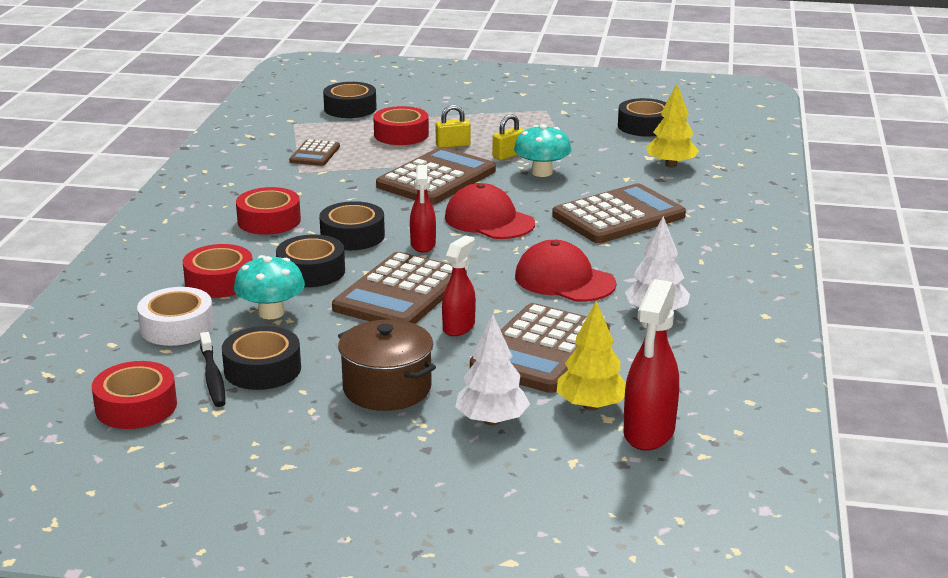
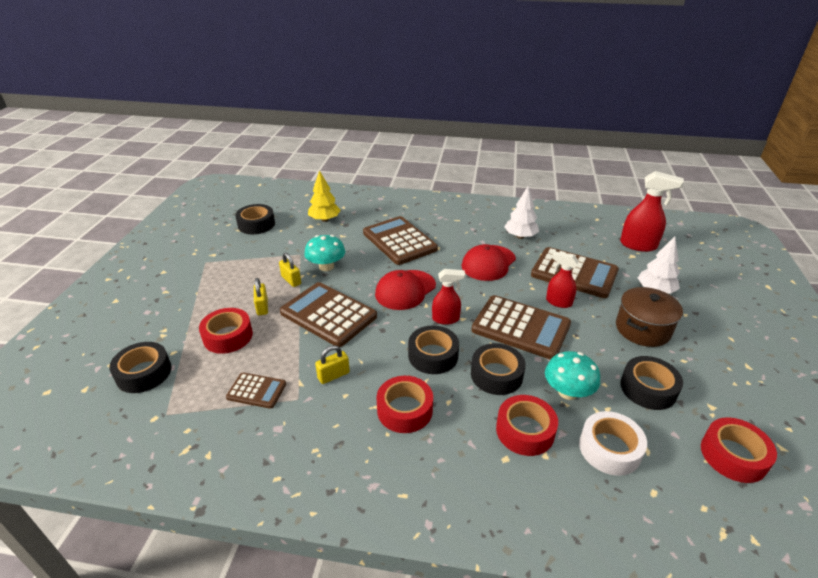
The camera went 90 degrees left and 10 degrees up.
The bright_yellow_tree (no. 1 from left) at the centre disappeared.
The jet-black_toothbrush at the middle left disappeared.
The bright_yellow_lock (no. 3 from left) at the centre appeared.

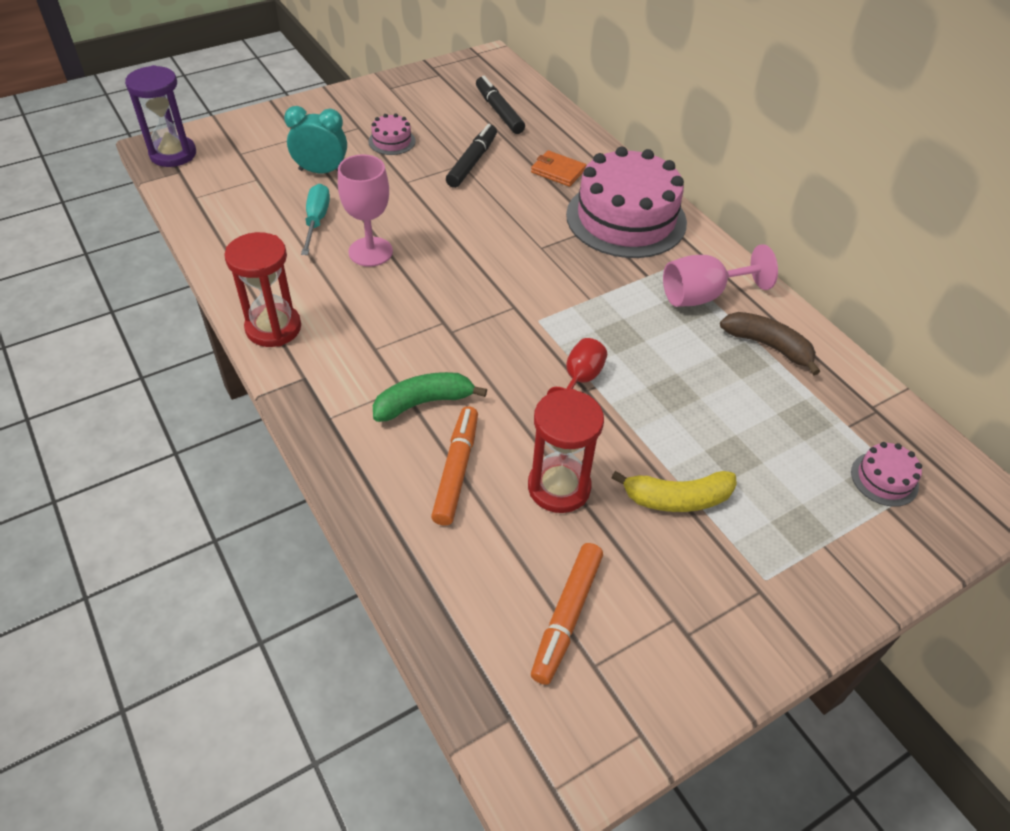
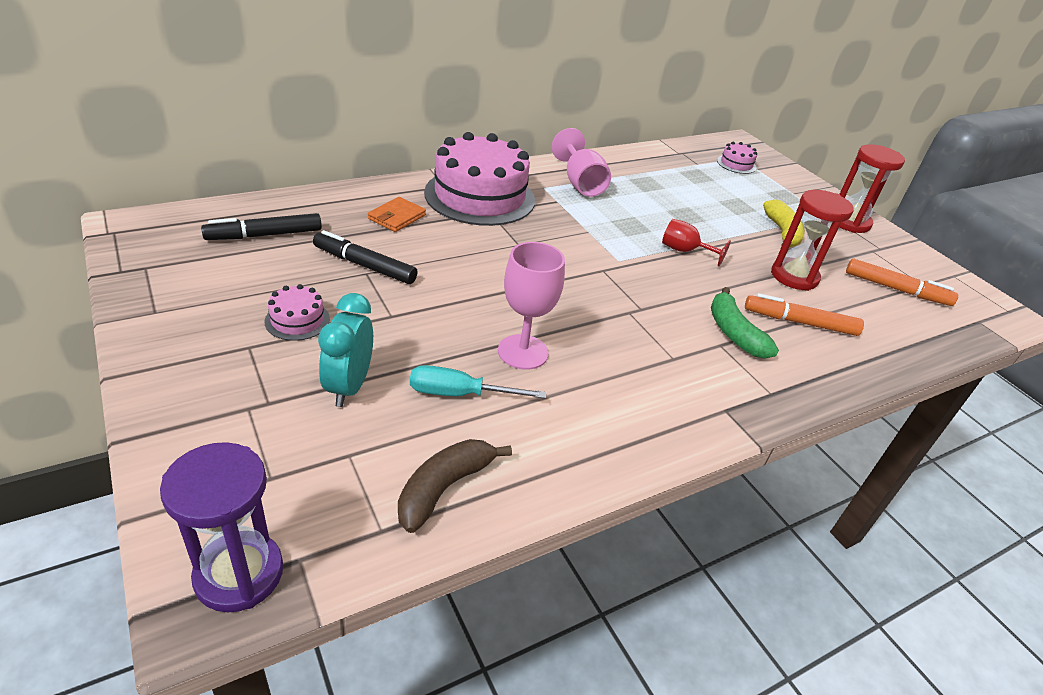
The camera went 90 degrees left and 10 degrees down.
The red_hourglass (no. 1 from left in the first image) moved from the middle left to the top right.
The dark_brown_banana moved from the middle right to the bottom centre.

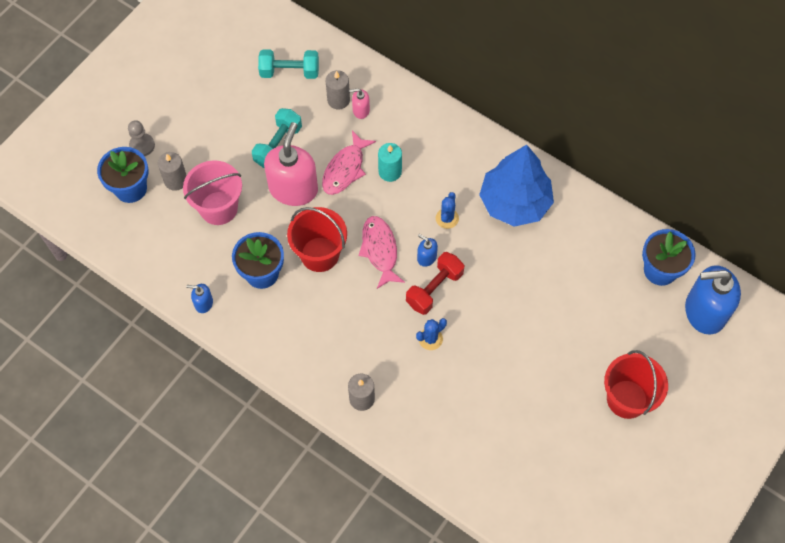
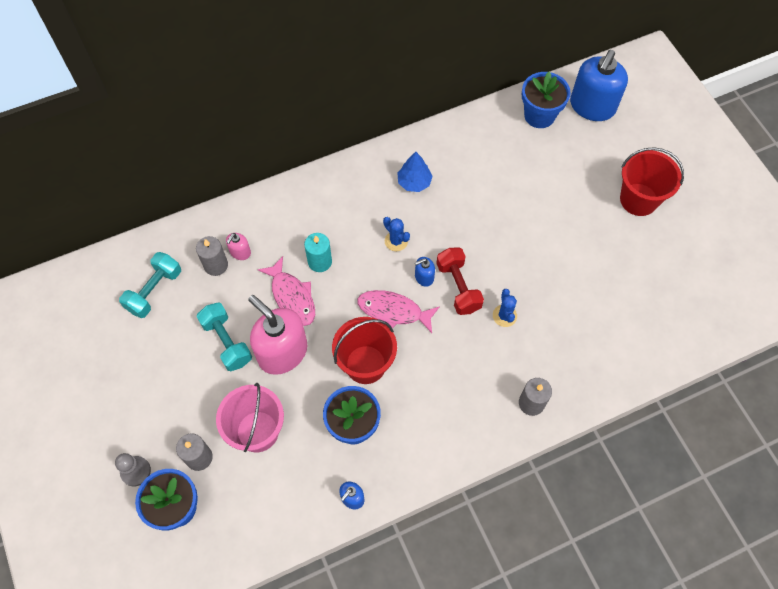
The camera went 60 degrees left and 0 degrees up.
The blue_tree at the centre changed to 0.49 times the size.

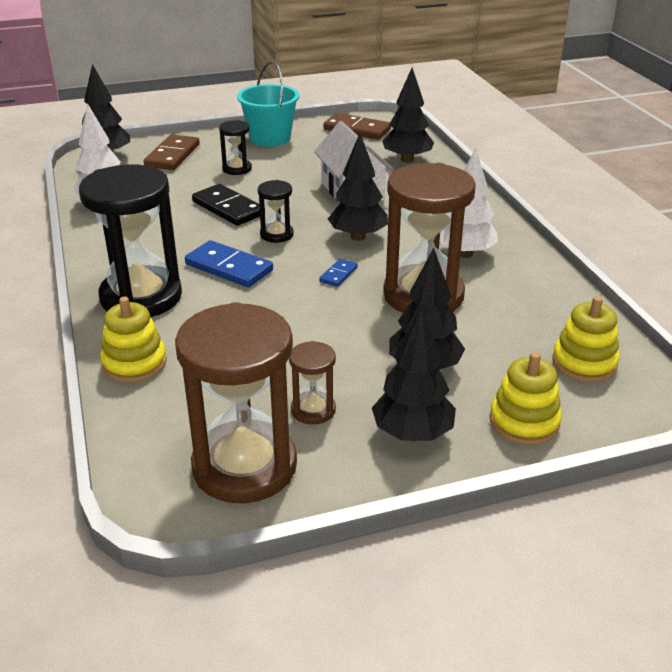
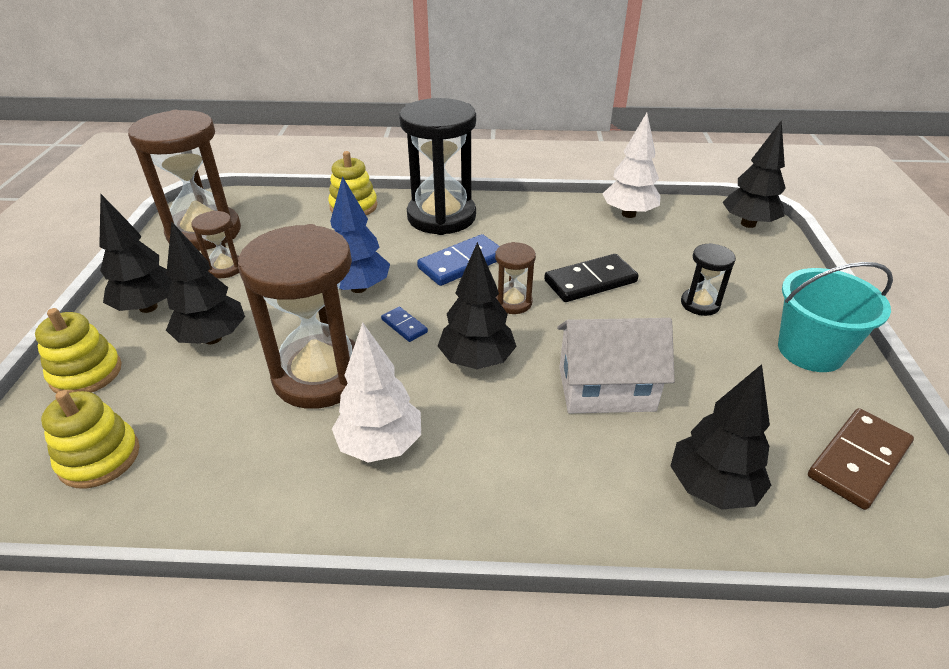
The camera went 110 degrees right and 5 degrees up.
The dark_brown_domino_piece (no. 1 from left) at the top left disappeared.
The jet-black_hourglass (no. 3 from left) at the top centre became the dark_brown_hourglass (no. 4 from left) at the centre.
The blue_tree at the centre appeared.

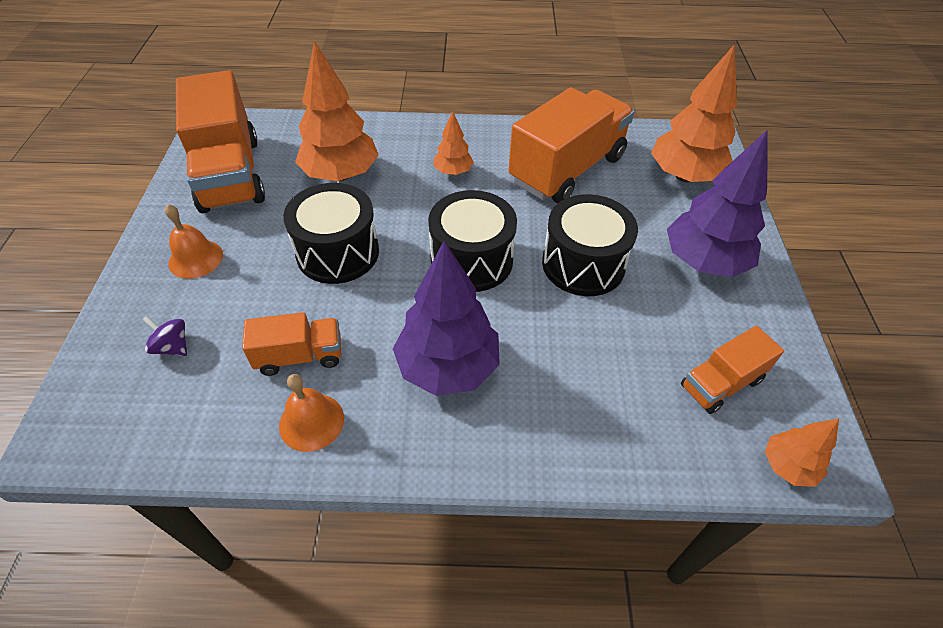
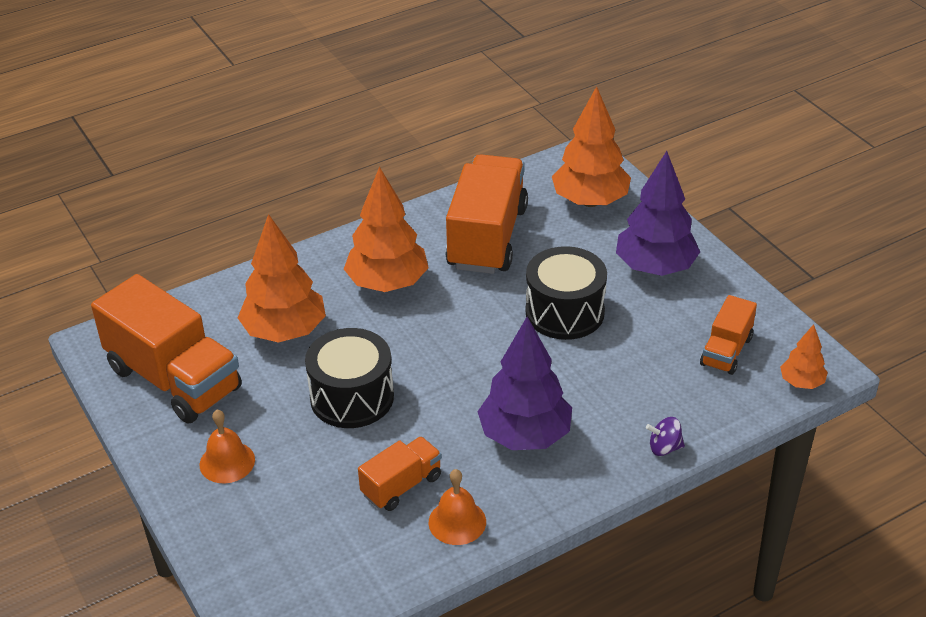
The camera went 30 degrees left and 10 degrees down.
The orange-coloured_tree (no. 2 from left) at the top centre changed to 1.96 times the size.
The jet-black_toy_drum (no. 2 from left) at the centre disappeared.
The violet_spinning_top moved from the middle left to the bottom right.

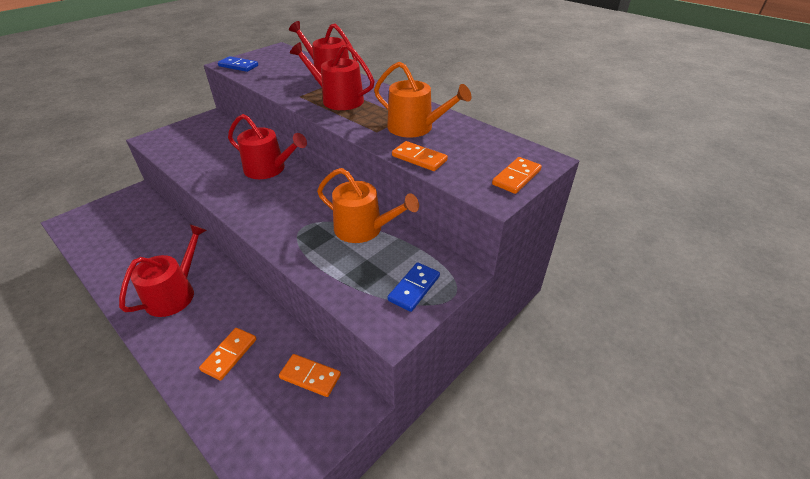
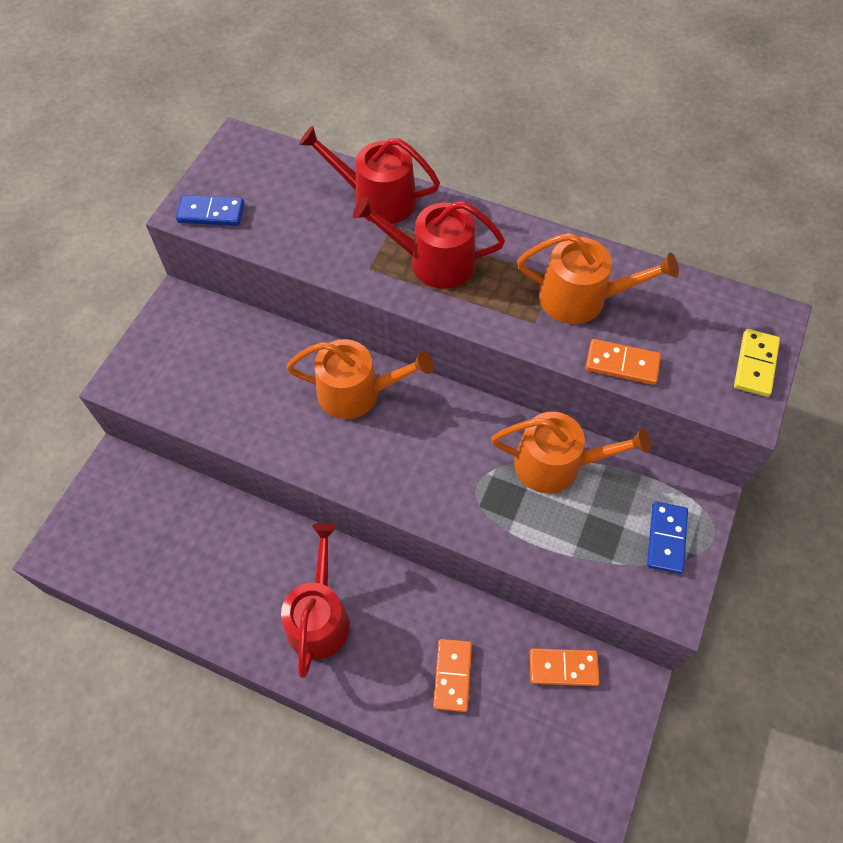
The camera went 20 degrees left and 20 degrees up.
The red_watering_can (no. 2 from left) at the top left became the orange-coloured_watering_can (no. 1 from left) at the centre.
The orange-coloured_domino_piece (no. 4 from left) at the centre became the bright_yellow_domino_piece at the middle right.

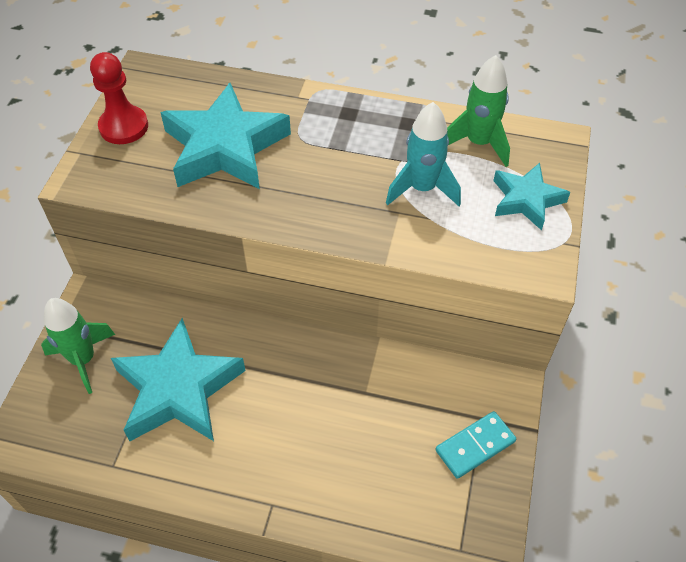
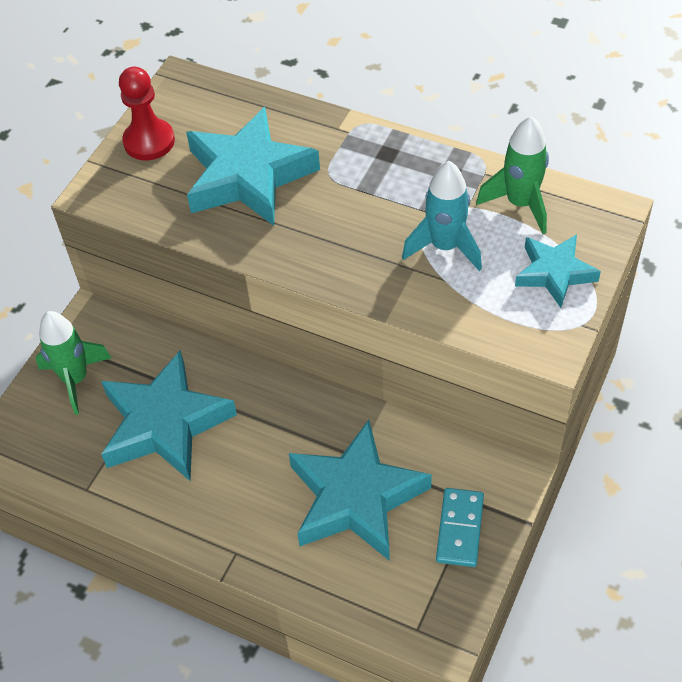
The camera went 15 degrees right and 0 degrees up.
The turquoise_domino_piece at the bottom right turned 60 degrees counterclockwise.
The turquoise_star_shape (no. 3 from left) at the bottom centre appeared.

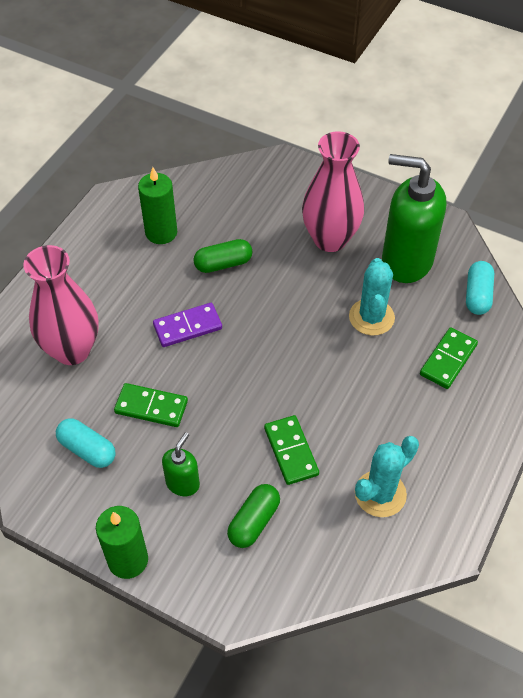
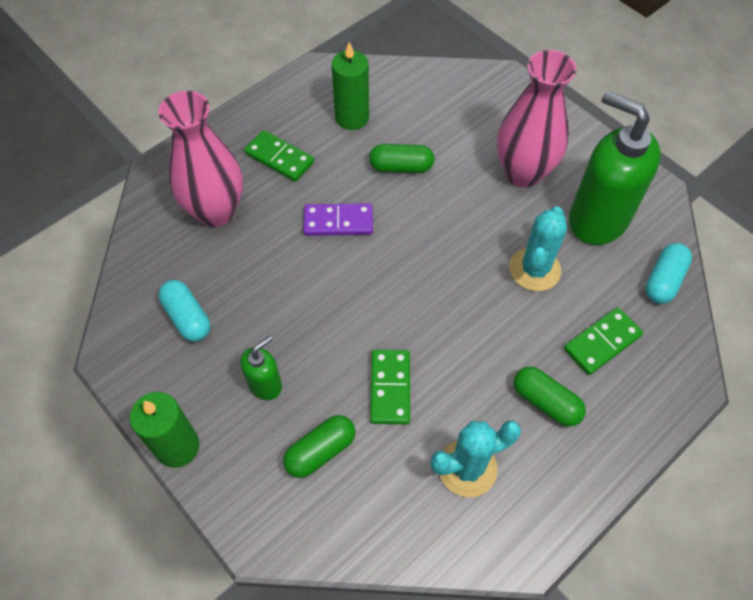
The camera went 20 degrees right and 5 degrees up.
The green_domino_piece (no. 1 from left) moved from the middle left to the top centre.
The green_pill_shape (no. 3 from left) at the middle right appeared.

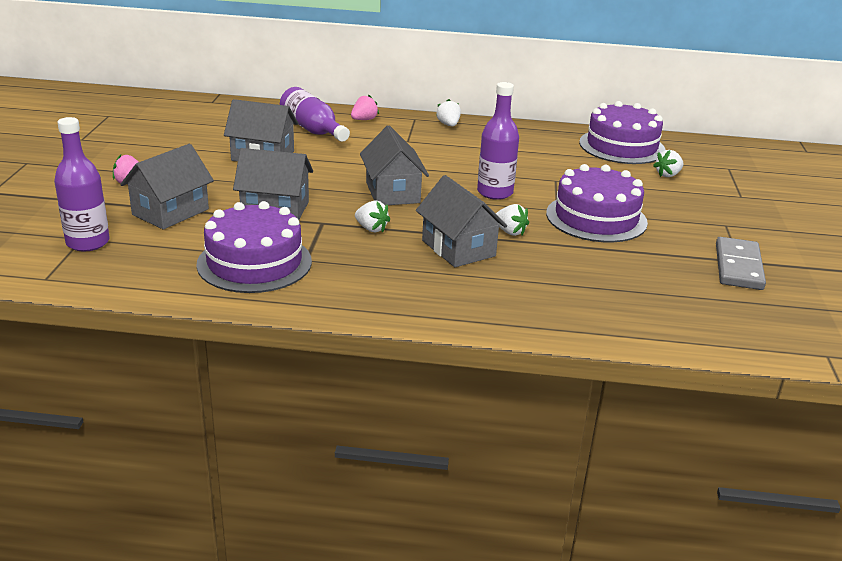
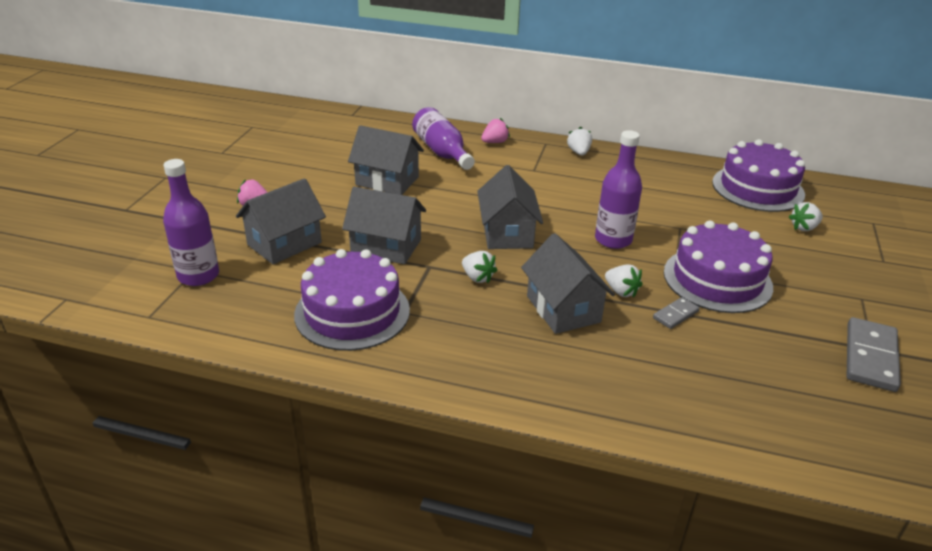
The camera went 10 degrees right and 5 degrees up.
The gray_domino_piece (no. 1 from left) at the middle right appeared.

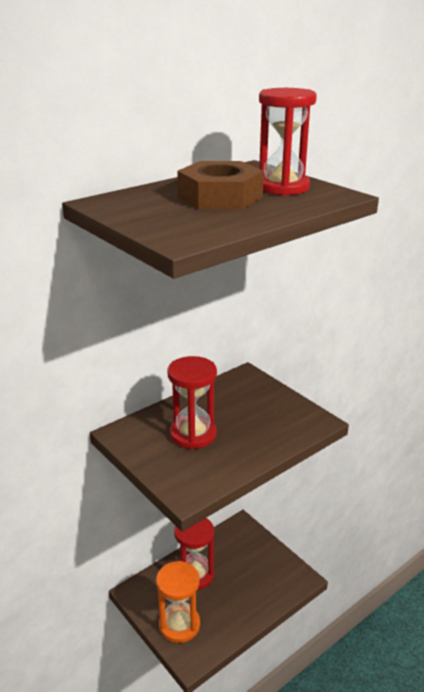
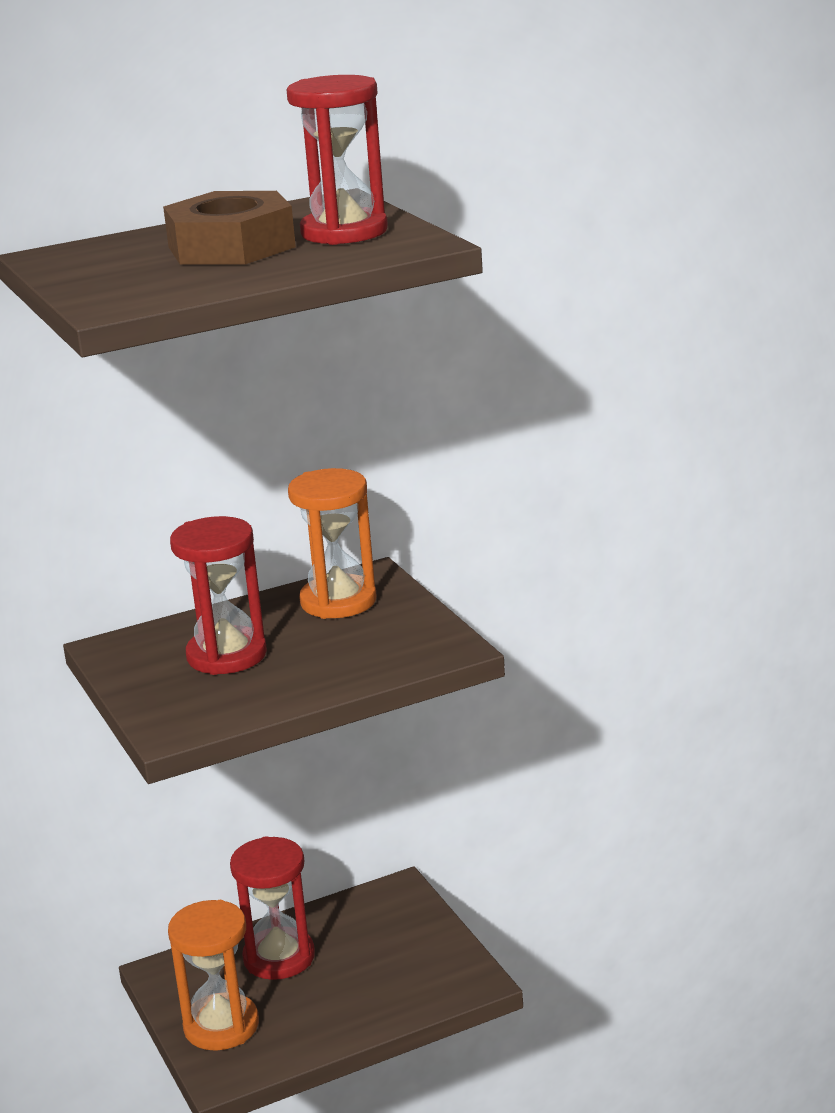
The camera went 15 degrees right and 5 degrees down.
The orange-coloured_hourglass (no. 2 from left) at the centre appeared.

